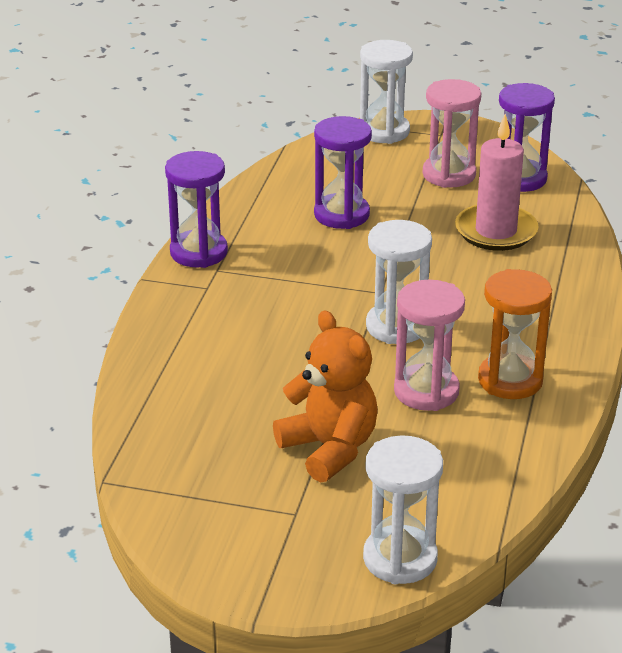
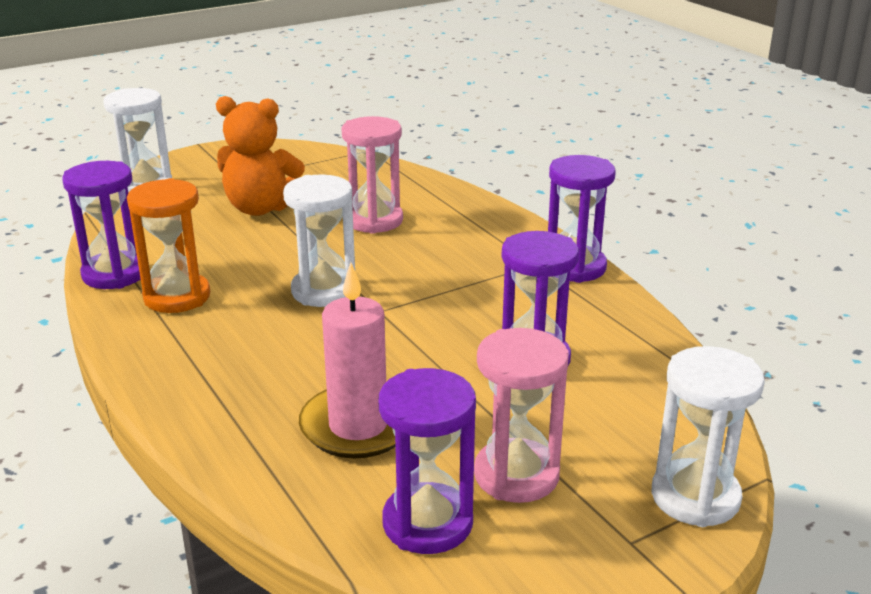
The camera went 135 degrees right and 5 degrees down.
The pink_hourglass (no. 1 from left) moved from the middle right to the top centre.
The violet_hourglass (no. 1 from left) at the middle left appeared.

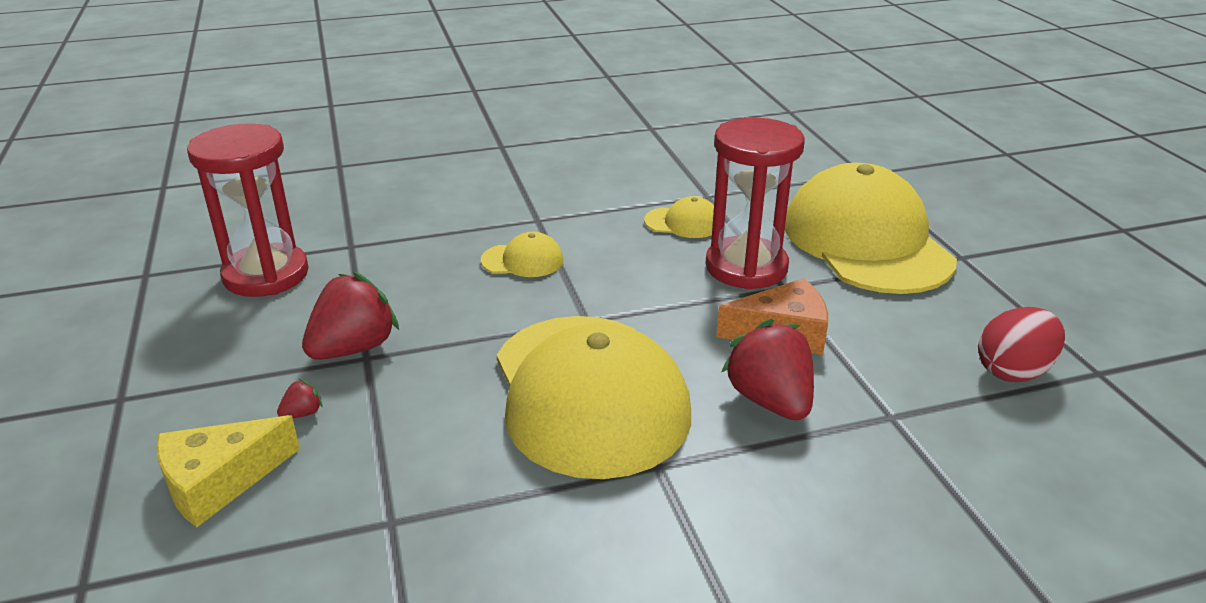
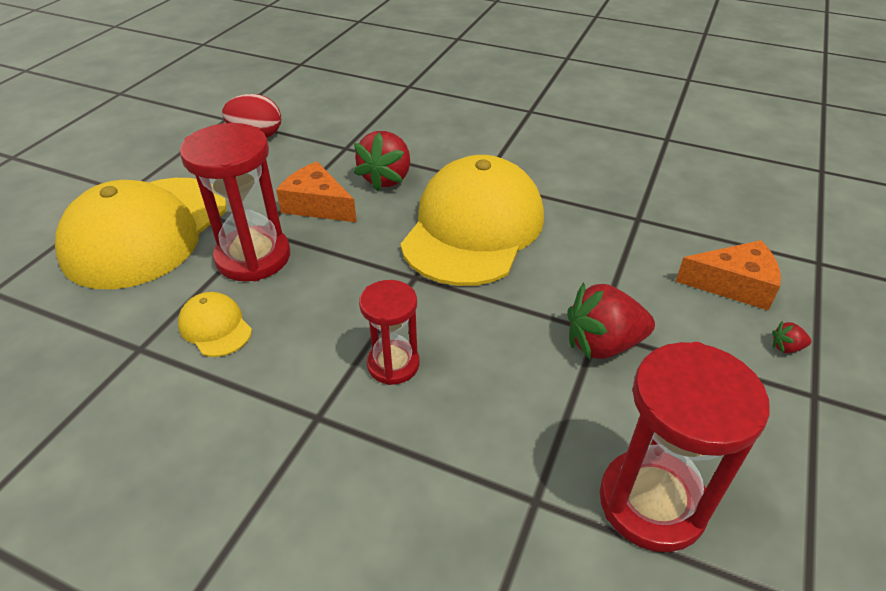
The camera went 140 degrees left and 10 degrees up.
The bright_yellow_peaked_cap (no. 1 from left) at the centre was replaced by the red_hourglass (no. 2 from left) at the centre.
The red_strawberry (no. 1 from left in the first image) moved from the middle left to the middle right.
The bright_yellow_cheese at the bottom left became the orange-coloured_cheese (no. 2 from left) at the middle right.

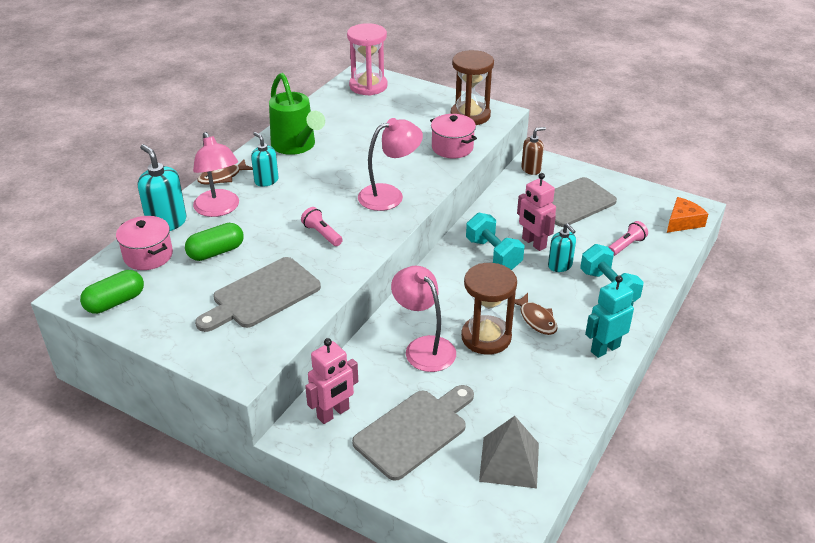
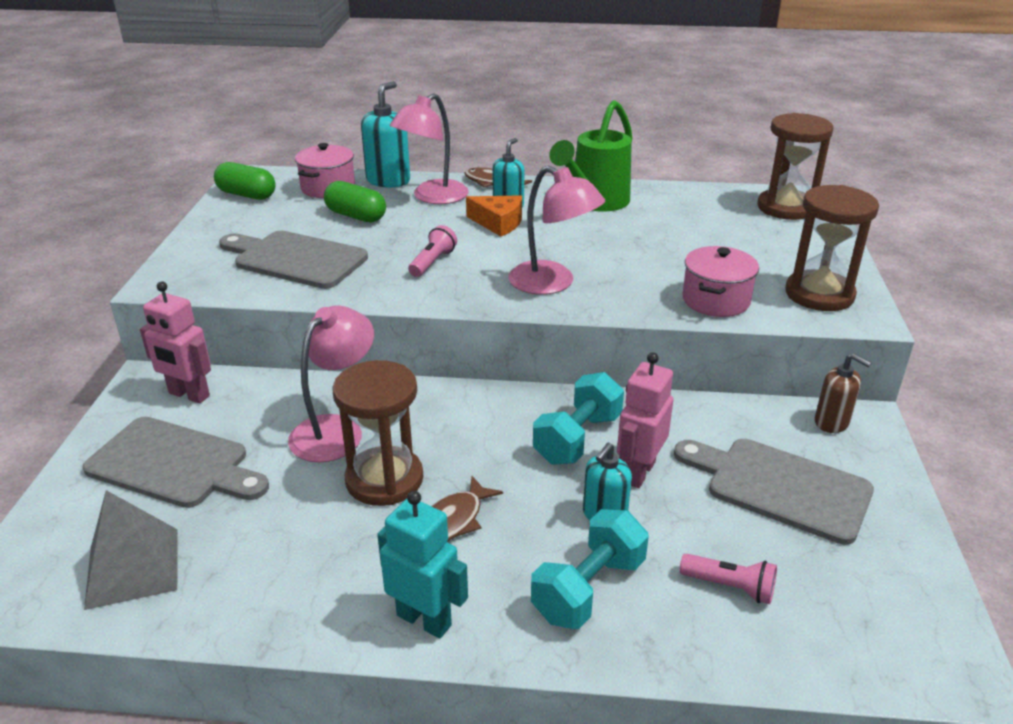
The camera went 65 degrees right and 5 degrees down.
The pink_hourglass at the top centre became the dark_brown_hourglass (no. 2 from left) at the top right.
The orange-coloured_cheese moved from the middle right to the top centre.

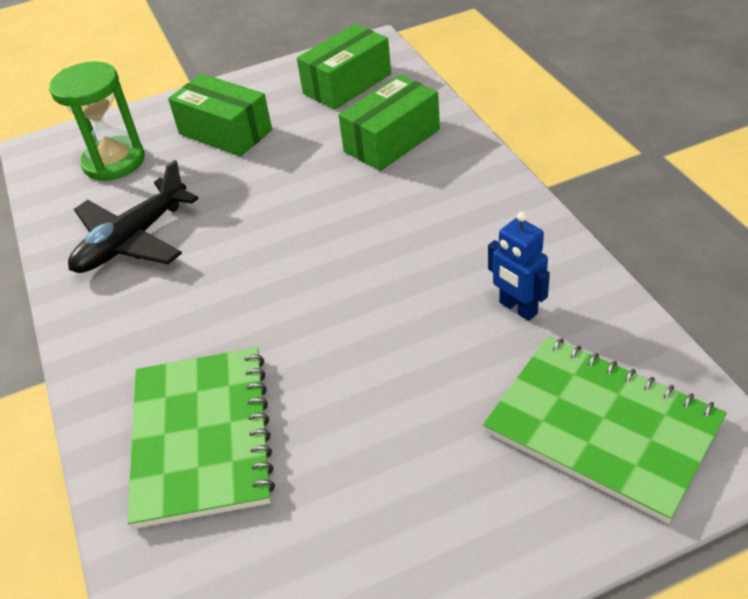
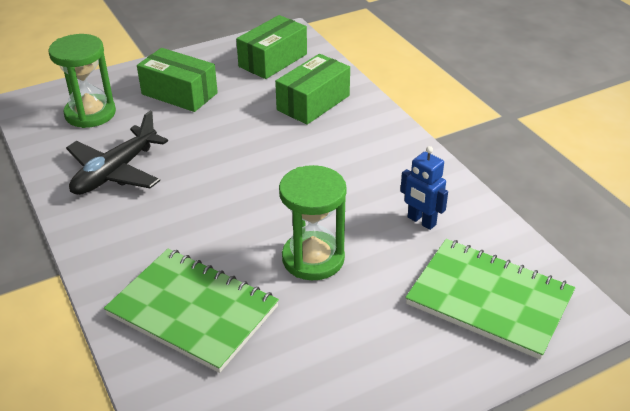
The camera went 10 degrees left and 5 degrees down.
The green_notebook (no. 1 from left) at the bottom left turned 45 degrees counterclockwise.
The green_hourglass (no. 2 from left) at the centre appeared.

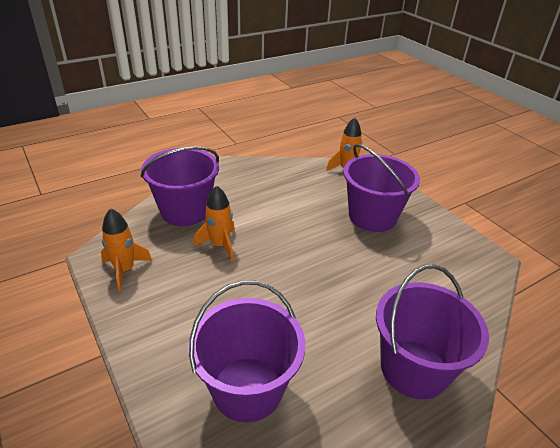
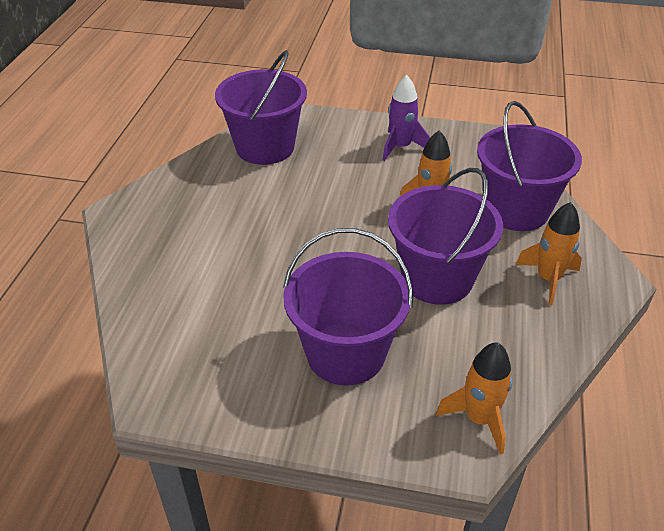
The camera went 135 degrees right and 5 degrees up.
The orange-coloured_spaceship (no. 1 from left in the first image) moved from the middle left to the middle right.
The violet_pail (no. 4 from left in the first image) moved from the bottom right to the middle right.
The violet_spaceship at the top centre appeared.

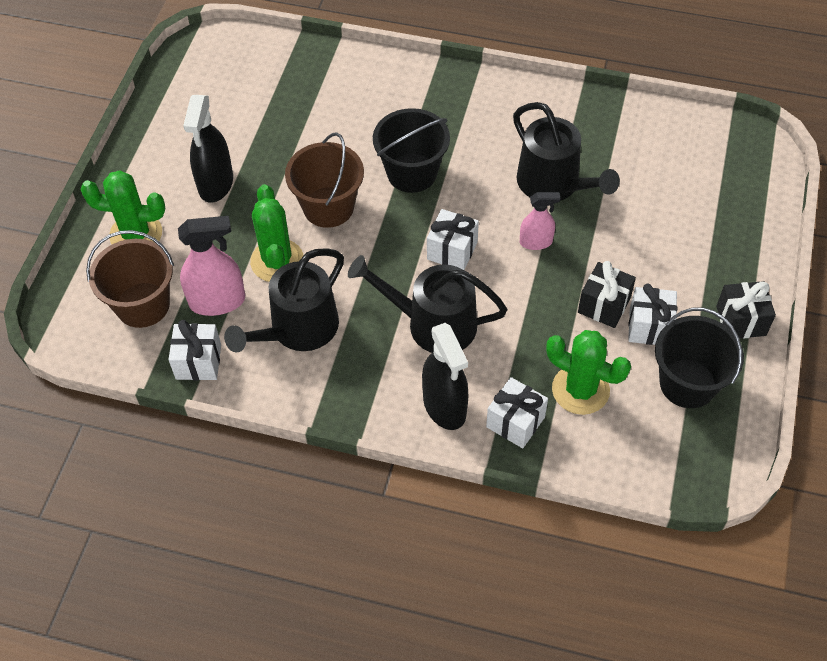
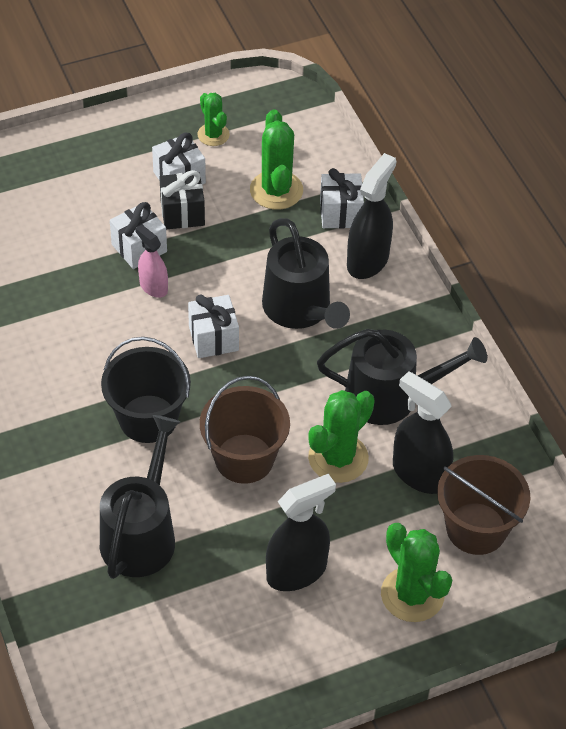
The camera went 130 degrees left and 5 degrees down.
The jet-black_watering_can (no. 3 from left in the first image) moved from the top right to the bottom left.
The pink_spray_bottle (no. 1 from left) at the middle left became the jet-black_spray_bottle (no. 3 from left) at the middle right.
The jet-black_gift (no. 2 from left) at the middle right disappeared.
The jet-black_pail (no. 2 from left) at the middle right was replaced by the green_saguaro_cactus (no. 1 from left) at the top centre.
The snow-white_gift (no. 1 from left) moved from the middle left to the top left.

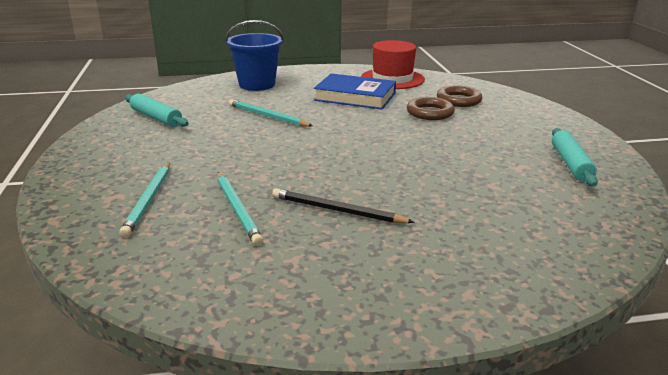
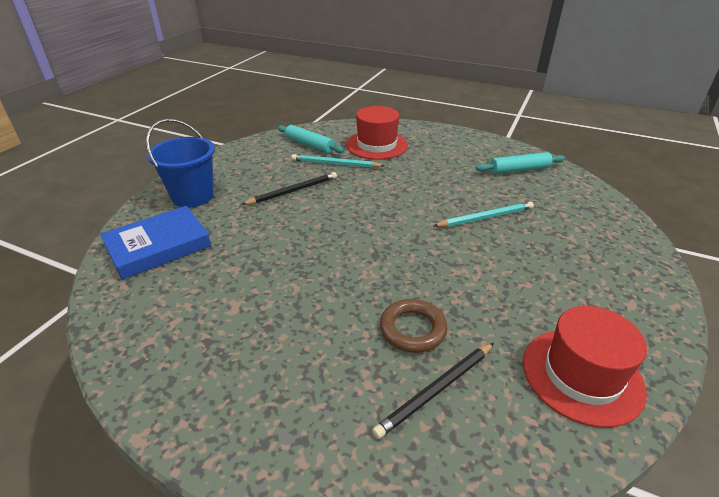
The camera went 125 degrees right and 10 degrees up.
The blue_pail moved from the top centre to the top left.
The blue_hardcover moved from the top centre to the middle left.
The dark_brown_ring (no. 2 from left) at the top right was replaced by the jet-black_lead_pencil (no. 2 from left) at the bottom centre.
The turquoise_pastry_roller (no. 2 from left in the first image) moved from the middle right to the top centre.
The turquoise_lead_pencil (no. 1 from left) at the middle left was replaced by the red_tall_hat (no. 1 from left) at the top centre.

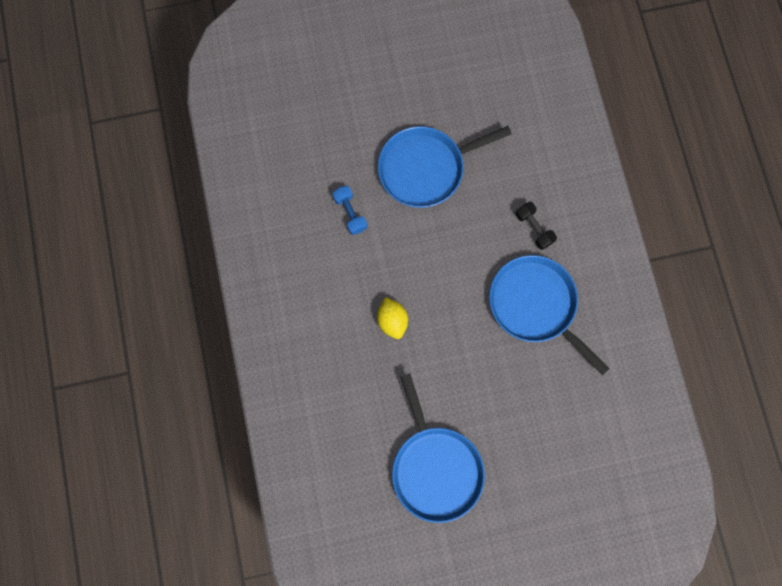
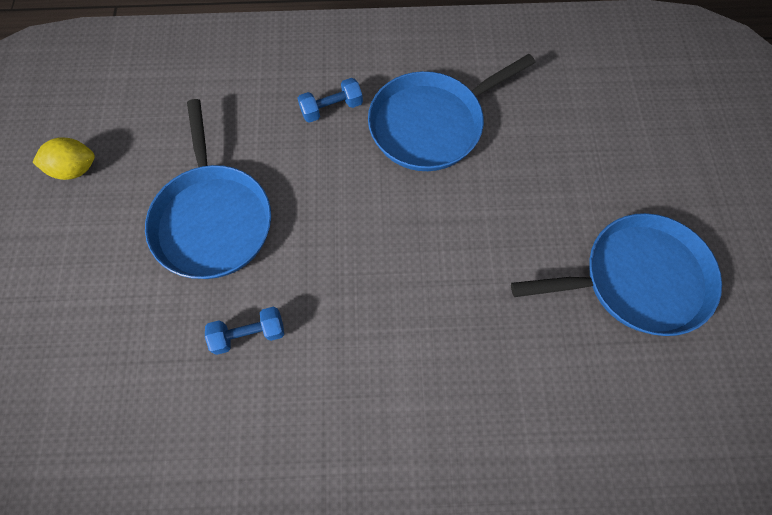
The camera went 80 degrees left and 10 degrees down.
The jet-black_free_weight at the middle right became the blue_free_weight (no. 2 from left) at the top centre.
The bright_yellow_citrus_fruit moved from the centre to the top left.

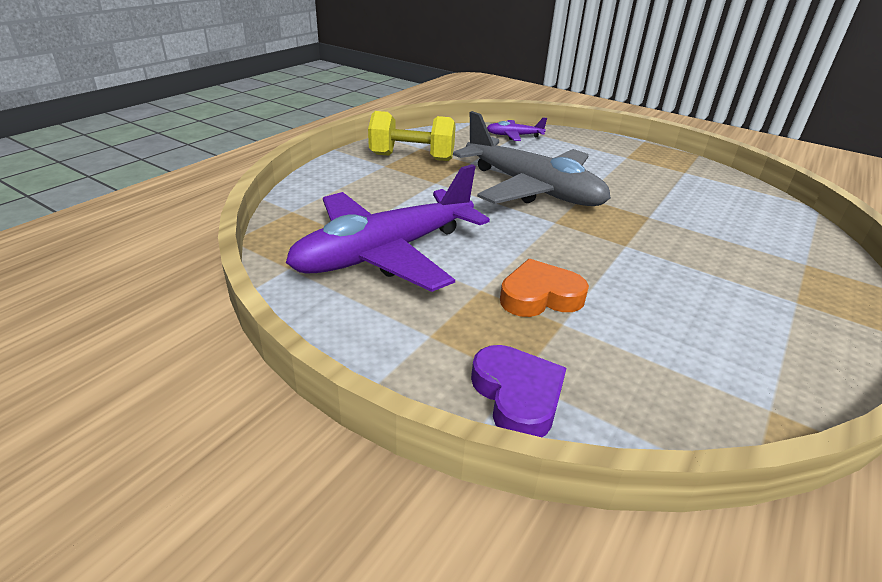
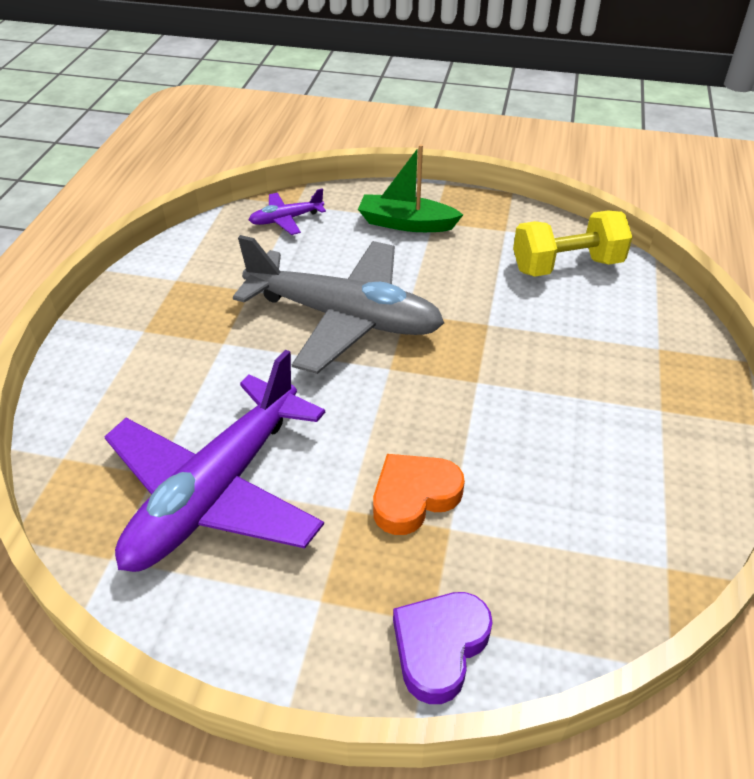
The camera went 20 degrees left and 10 degrees up.
The bright_yellow_free_weight moved from the top centre to the top right.
The violet_heart_shape at the bottom centre turned 105 degrees counterclockwise.
The green_sailboat at the top centre appeared.

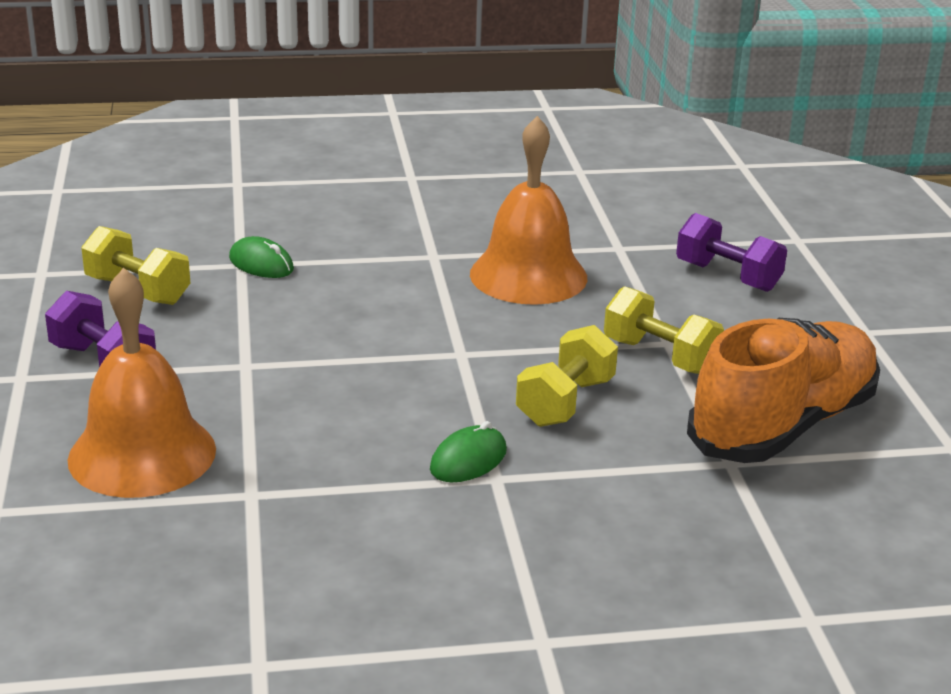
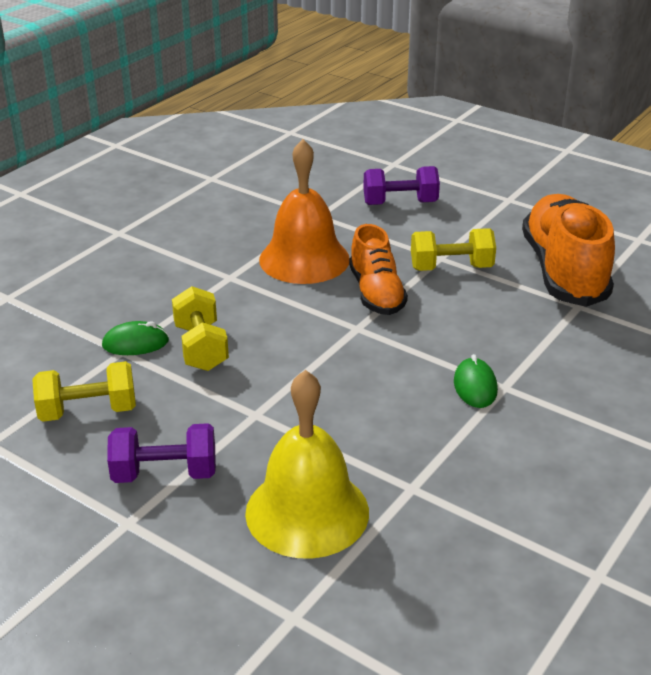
The camera went 45 degrees left and 5 degrees up.
The orange-coloured_bell (no. 1 from left) at the middle left became the bright_yellow_bell at the bottom centre.
The bright_yellow_free_weight (no. 2 from left) moved from the centre to the middle left.
The orange-coloured_shoe (no. 1 from left) at the centre appeared.

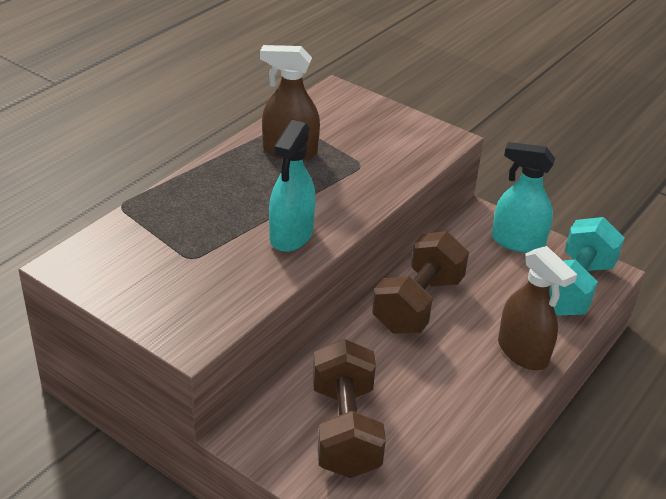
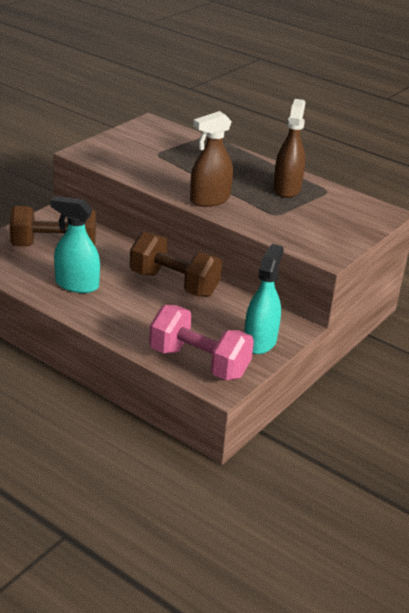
The camera went 90 degrees right and 5 degrees down.
The turquoise_spray_bottle (no. 1 from left) moved from the centre to the middle left.
The turquoise_free_weight at the middle right became the pink_free_weight at the centre.
The dark_brown_spray_bottle (no. 2 from left in the first image) moved from the middle right to the top centre.

